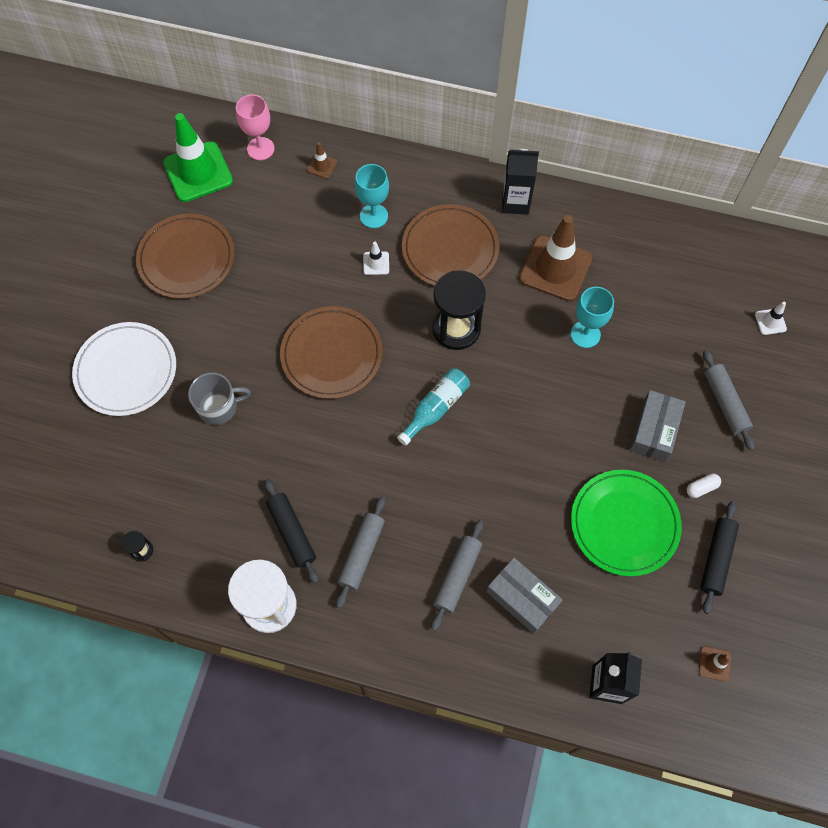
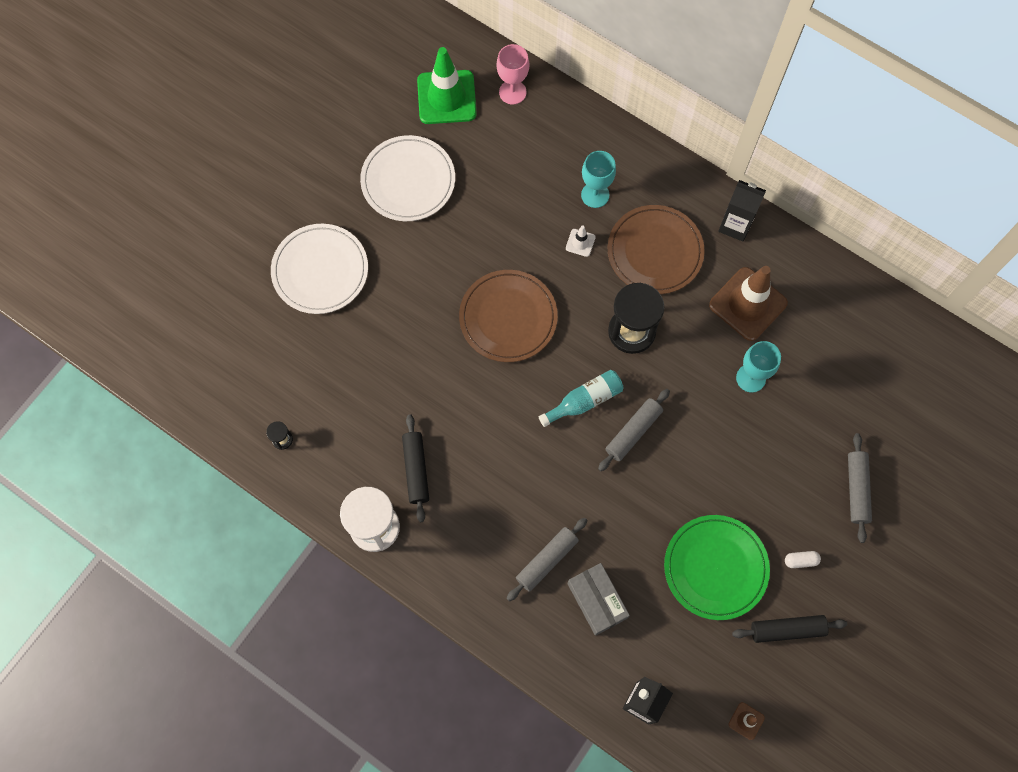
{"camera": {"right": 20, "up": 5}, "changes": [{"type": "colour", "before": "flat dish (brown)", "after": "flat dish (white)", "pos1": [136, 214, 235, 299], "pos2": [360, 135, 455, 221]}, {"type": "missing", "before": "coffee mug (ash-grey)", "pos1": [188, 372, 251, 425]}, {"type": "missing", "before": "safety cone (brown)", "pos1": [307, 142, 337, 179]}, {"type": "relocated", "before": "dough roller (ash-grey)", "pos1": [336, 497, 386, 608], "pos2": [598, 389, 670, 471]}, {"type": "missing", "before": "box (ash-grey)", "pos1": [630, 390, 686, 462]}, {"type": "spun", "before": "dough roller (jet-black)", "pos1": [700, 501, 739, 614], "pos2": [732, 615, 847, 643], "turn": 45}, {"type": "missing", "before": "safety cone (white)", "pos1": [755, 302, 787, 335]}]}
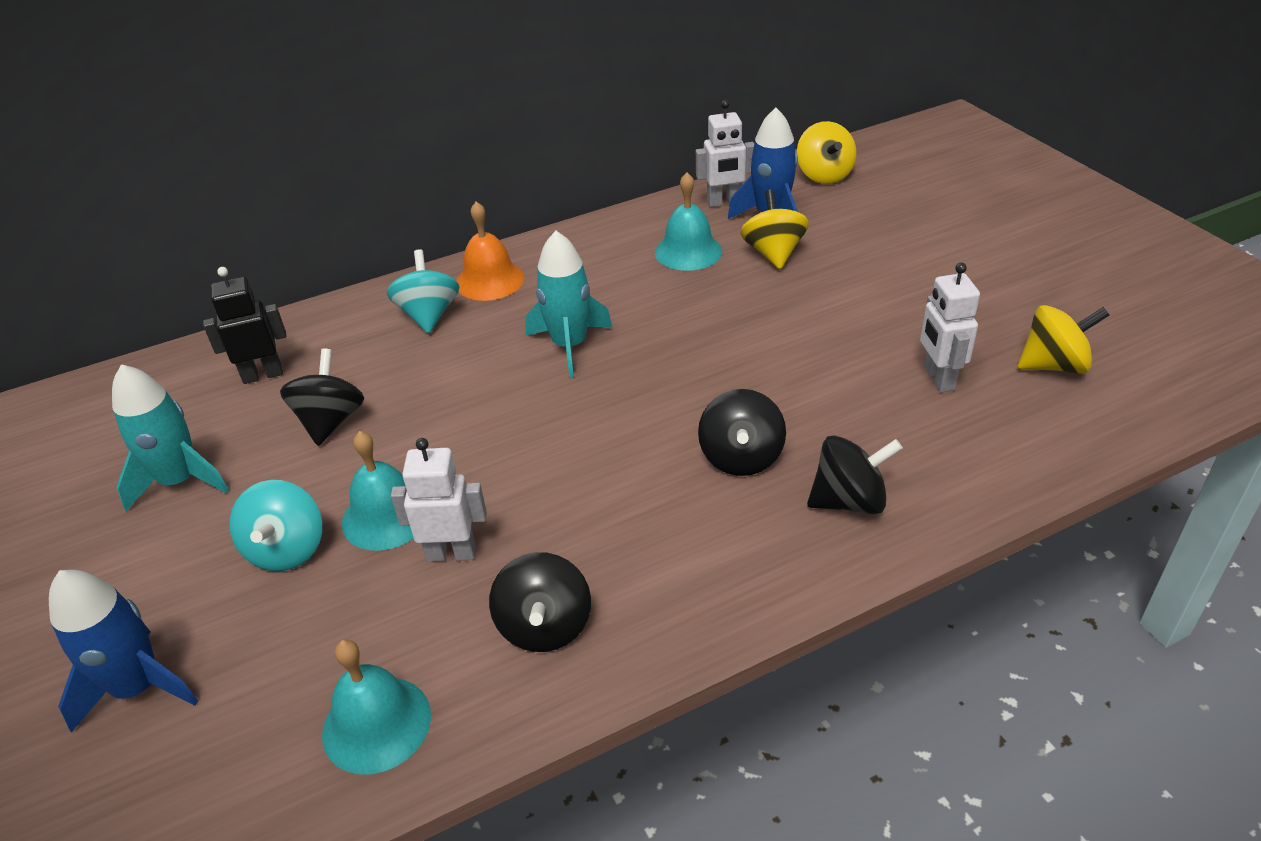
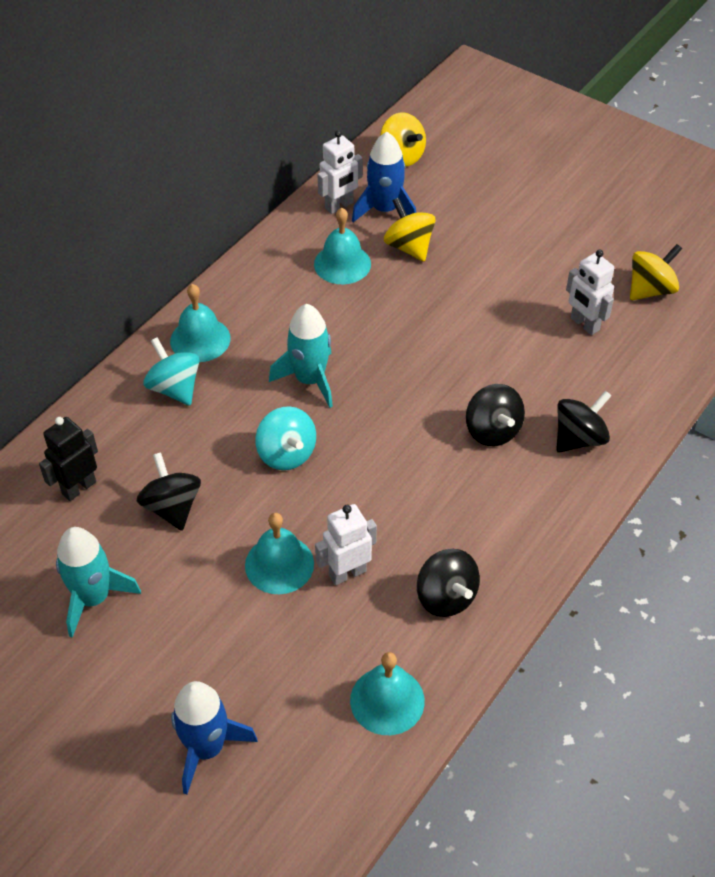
{"camera": {"right": -30, "up": 10}, "changes": [{"type": "relocated", "before": "toy top (aqua)", "pos1": [230, 480, 322, 571], "pos2": [256, 406, 316, 470]}, {"type": "colour", "before": "hand bell (orange)", "after": "hand bell (aqua)", "pos1": [457, 202, 524, 301], "pos2": [170, 284, 231, 362]}]}
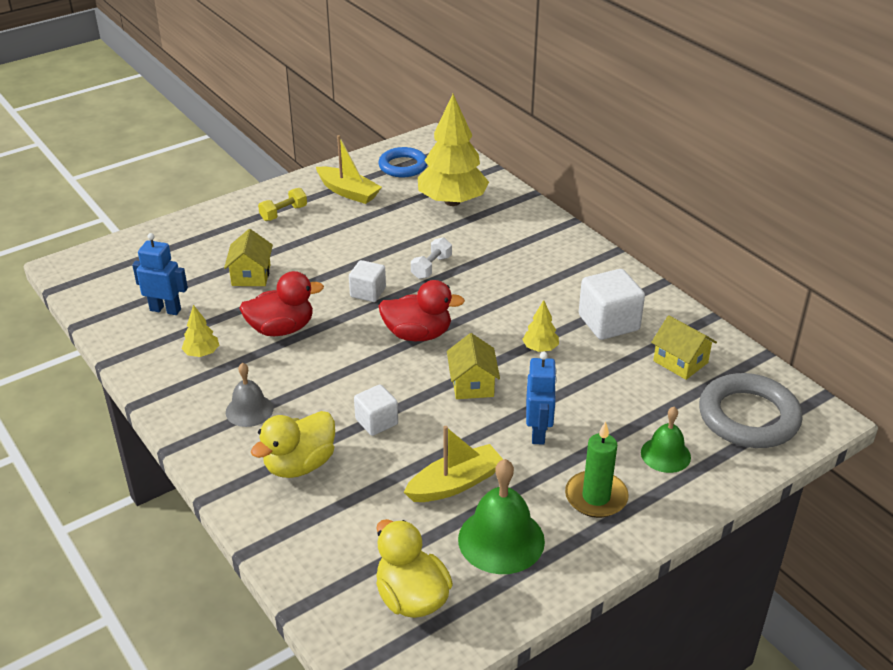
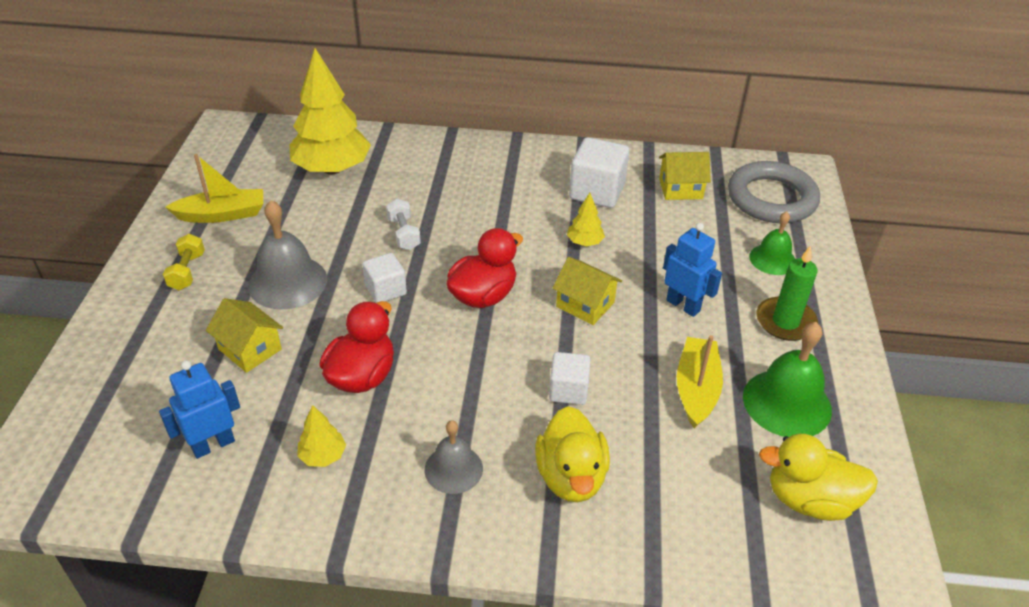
{"camera": {"right": -50, "up": 5}, "changes": [{"type": "missing", "before": "ring (royal blue)", "pos1": [378, 147, 427, 177]}, {"type": "appeared", "after": "hand bell (ash-grey)", "pos2": [248, 200, 327, 310]}]}
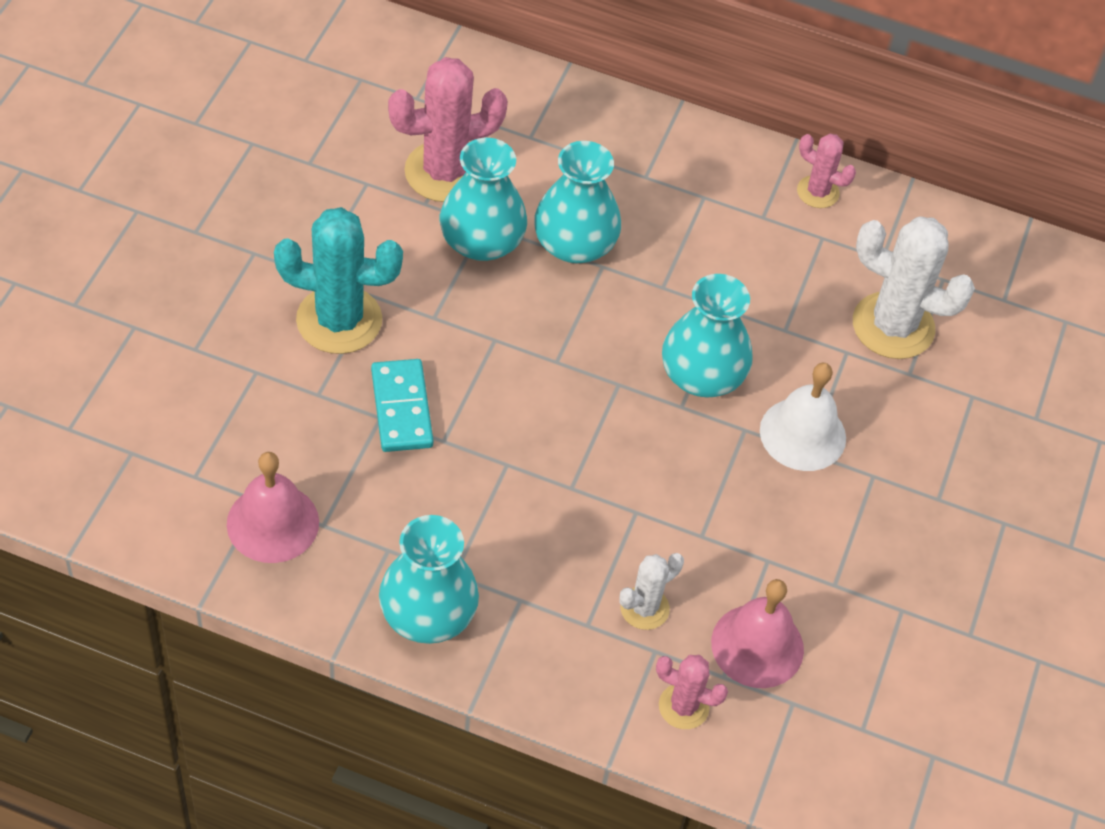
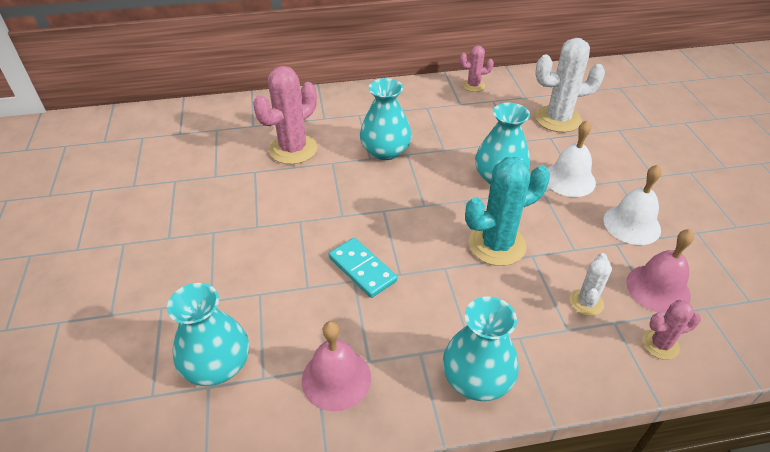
{"camera": {"right": -25, "up": -10}, "changes": [{"type": "relocated", "before": "saguaro cactus (aqua)", "pos1": [274, 207, 403, 354], "pos2": [465, 157, 550, 266]}, {"type": "relocated", "before": "vase (aqua)", "pos1": [440, 138, 527, 261], "pos2": [167, 283, 249, 386]}, {"type": "appeared", "after": "hand bell (white)", "pos2": [604, 165, 662, 245]}]}
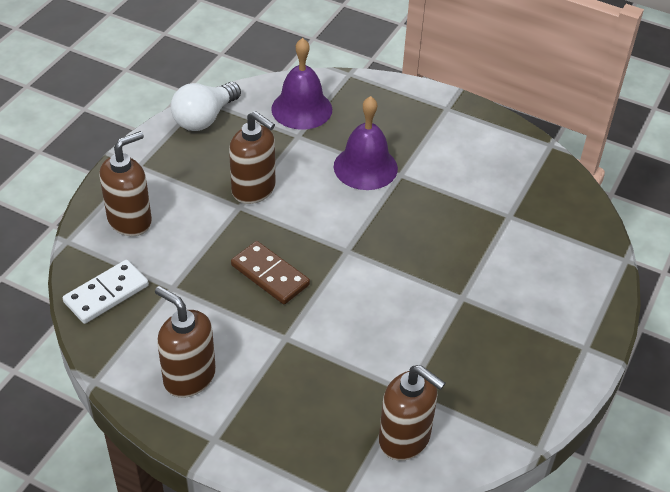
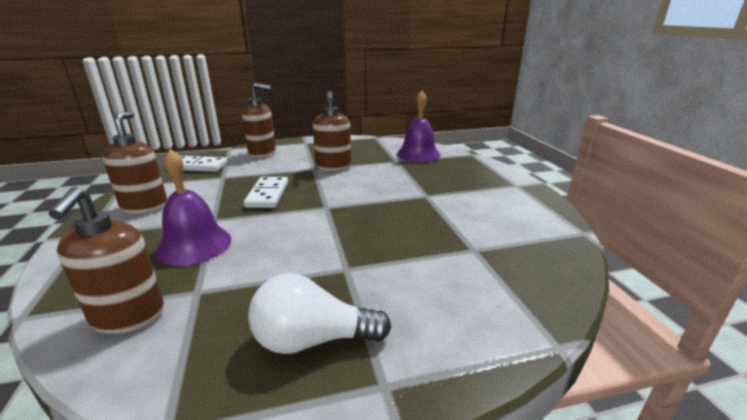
{"camera": {"right": 50, "up": -20}, "changes": [{"type": "relocated", "before": "bulb (white)", "pos1": [171, 82, 241, 131], "pos2": [248, 273, 391, 354]}, {"type": "colour", "before": "domino (brown)", "after": "domino (white)", "pos1": [231, 241, 310, 304], "pos2": [244, 177, 288, 208]}, {"type": "relocated", "before": "hand bell (royal purple)", "pos1": [334, 96, 398, 190], "pos2": [155, 149, 232, 266]}]}
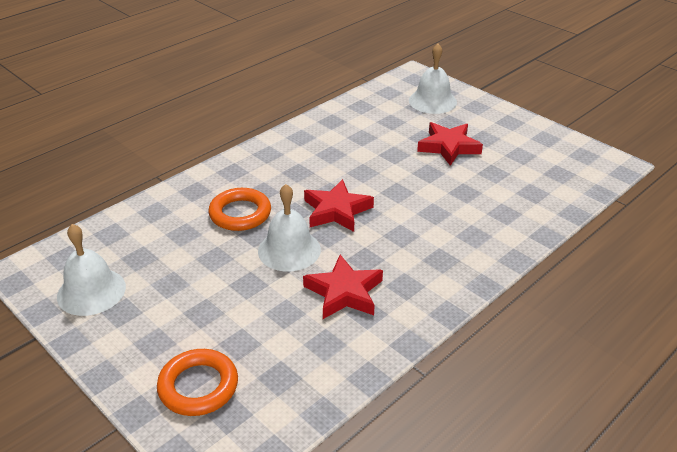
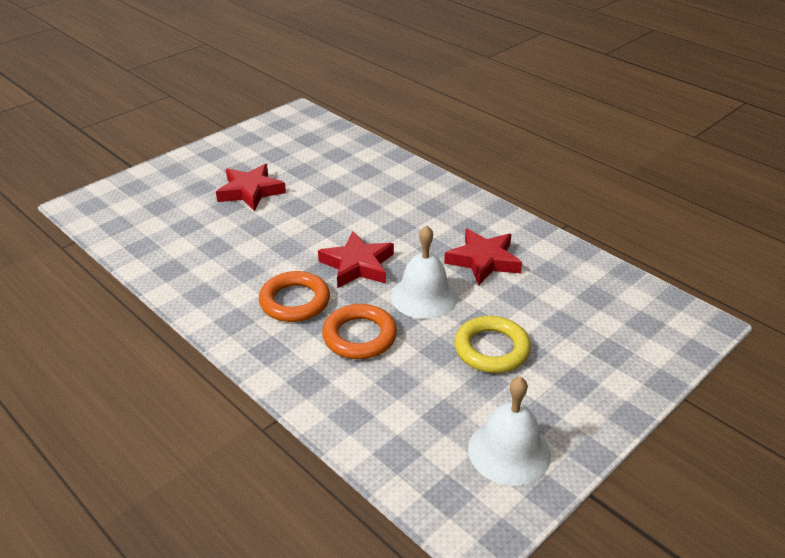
{"camera": {"right": -90, "up": 0}, "changes": [{"type": "relocated", "before": "ring (orange)", "pos1": [157, 349, 238, 416], "pos2": [259, 271, 330, 322]}, {"type": "missing", "before": "hand bell (white)", "pos1": [409, 44, 457, 114]}, {"type": "appeared", "after": "ring (bright yellow)", "pos2": [454, 316, 531, 373]}]}
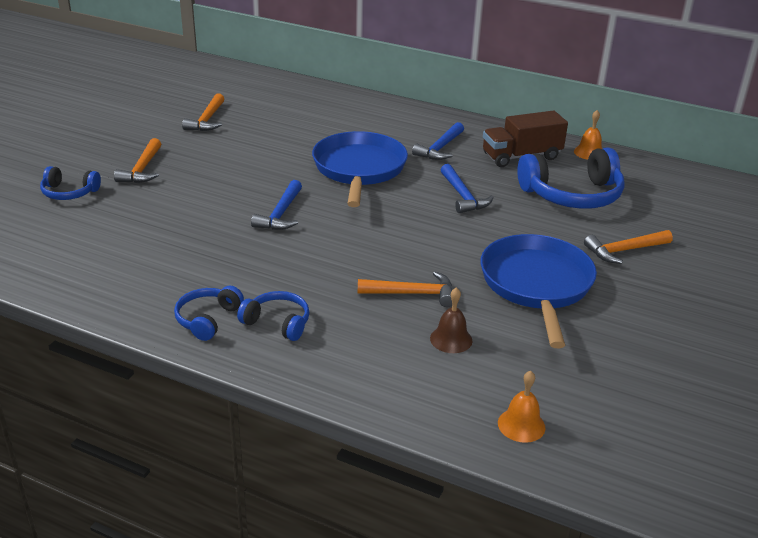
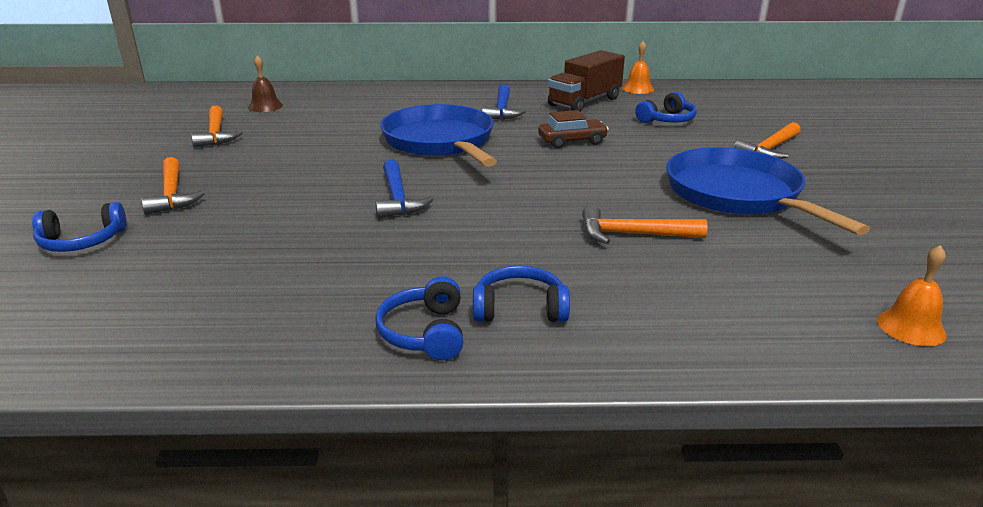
{"camera": {"right": -25, "up": -5}, "changes": [{"type": "spun", "before": "hammer (orange)", "pos1": [358, 272, 453, 307], "pos2": [582, 205, 708, 244], "turn": -150}, {"type": "relocated", "before": "hand bell (brown)", "pos1": [430, 287, 472, 353], "pos2": [248, 55, 283, 112]}, {"type": "exchanged", "before": "hammer (royal blue)", "after": "toy car (brown)", "pos1": [441, 164, 494, 213], "pos2": [538, 110, 609, 148]}, {"type": "size", "before": "headset (royal blue)", "pos1": [517, 148, 625, 209], "pos2": [635, 92, 697, 123], "scale": 0.53}]}
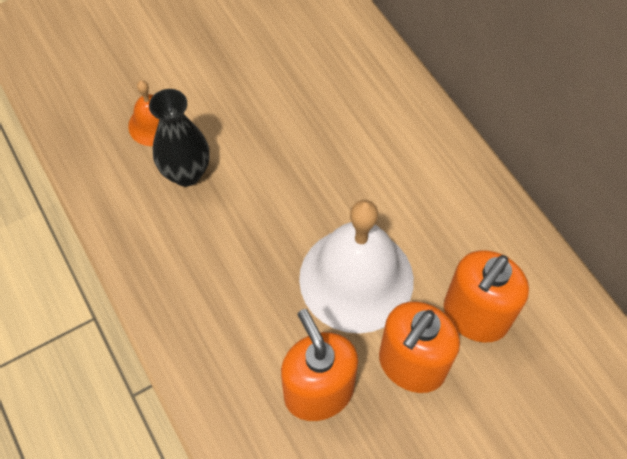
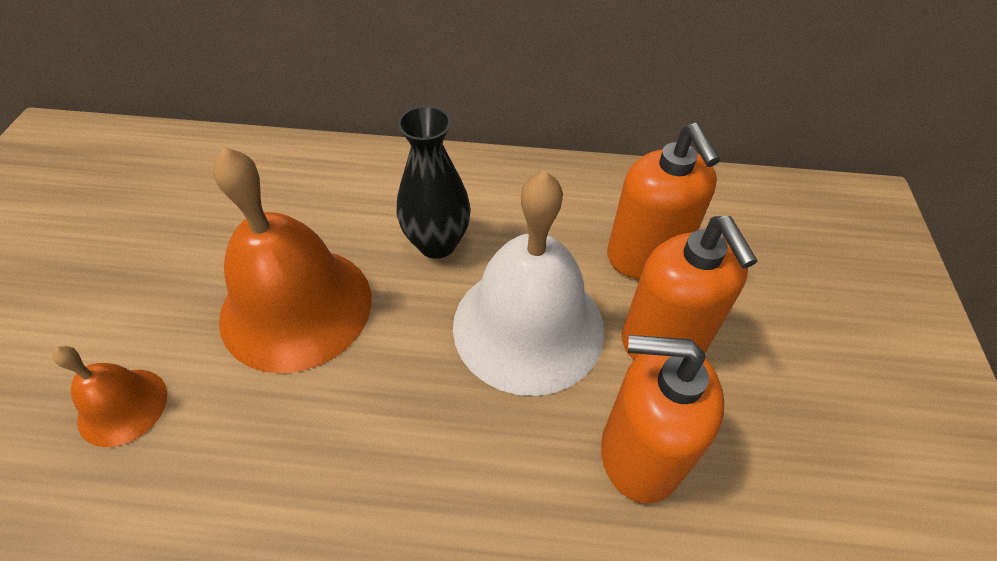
{"camera": {"right": -55, "up": -10}, "changes": [{"type": "relocated", "before": "vase (jet-black)", "pos1": [149, 89, 210, 187], "pos2": [397, 106, 471, 259]}, {"type": "appeared", "after": "hand bell (orange)", "pos2": [213, 147, 372, 373]}]}
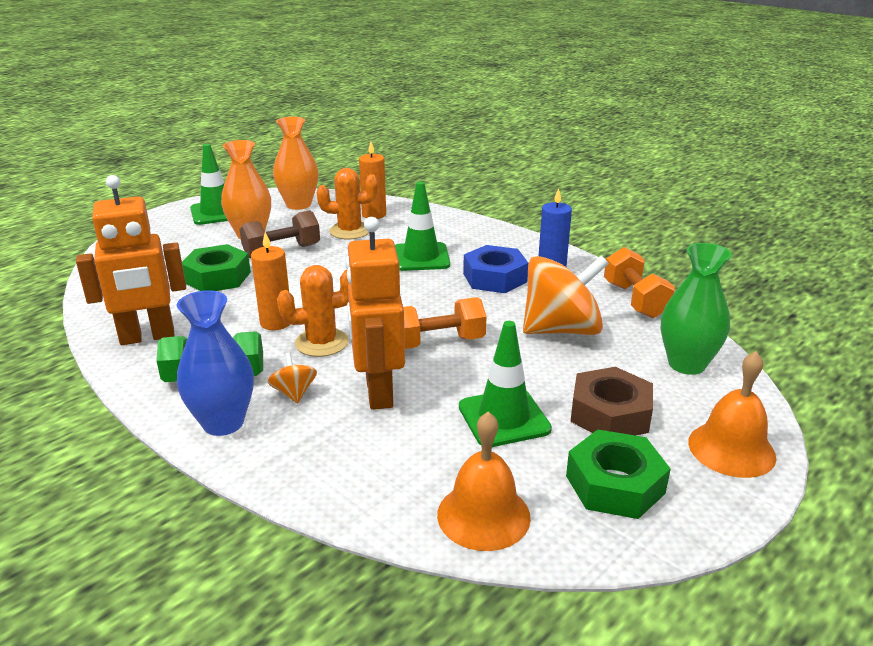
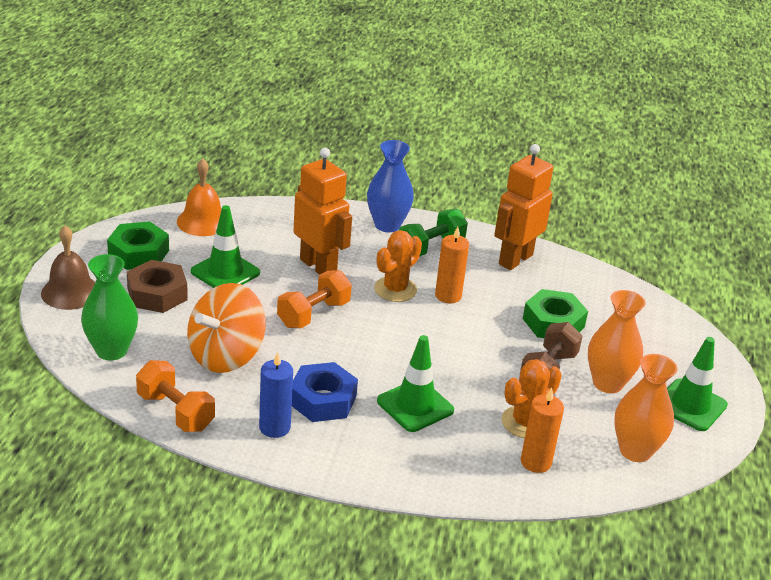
{"camera": {"right": 145, "up": 5}, "changes": [{"type": "missing", "before": "toy top (orange)", "pos1": [267, 352, 317, 403]}, {"type": "colour", "before": "hand bell (orange)", "after": "hand bell (brown)", "pos1": [688, 351, 776, 478], "pos2": [41, 225, 95, 310]}]}
